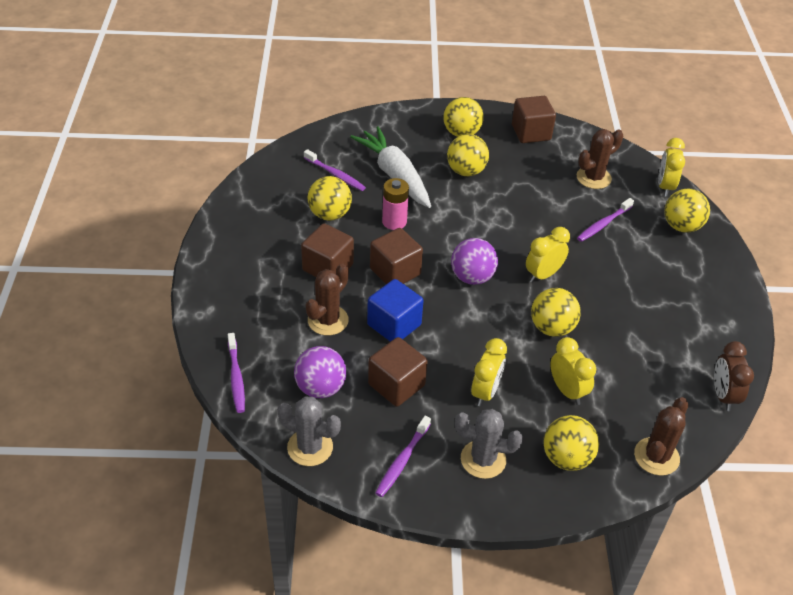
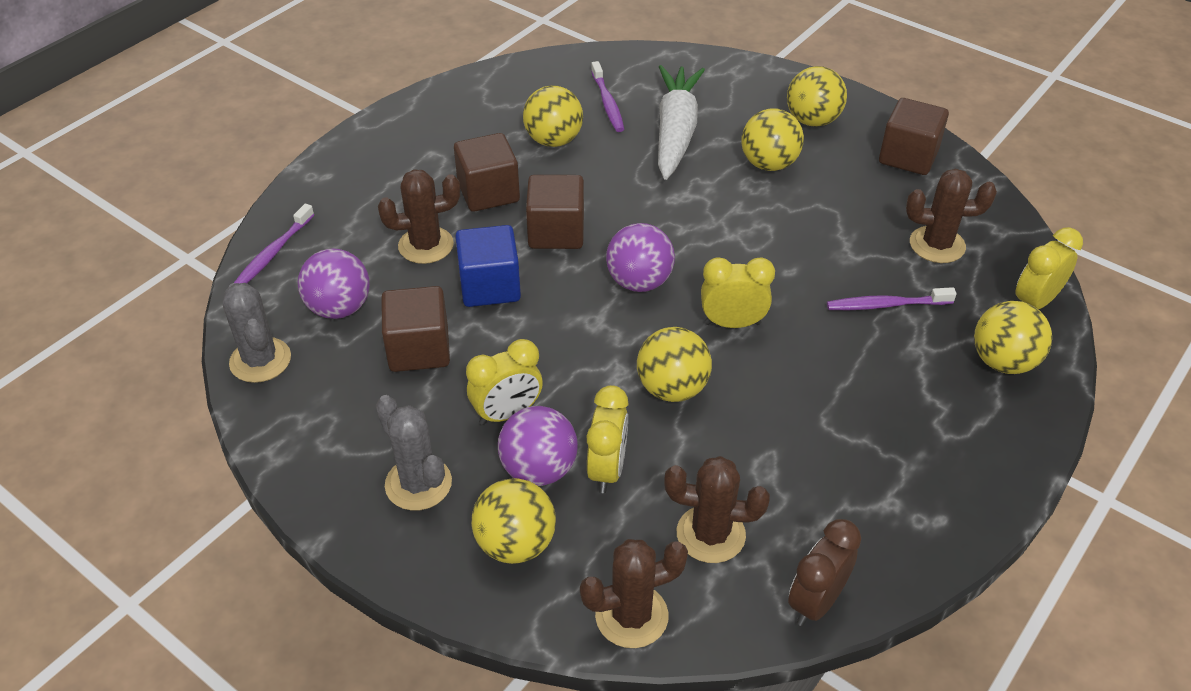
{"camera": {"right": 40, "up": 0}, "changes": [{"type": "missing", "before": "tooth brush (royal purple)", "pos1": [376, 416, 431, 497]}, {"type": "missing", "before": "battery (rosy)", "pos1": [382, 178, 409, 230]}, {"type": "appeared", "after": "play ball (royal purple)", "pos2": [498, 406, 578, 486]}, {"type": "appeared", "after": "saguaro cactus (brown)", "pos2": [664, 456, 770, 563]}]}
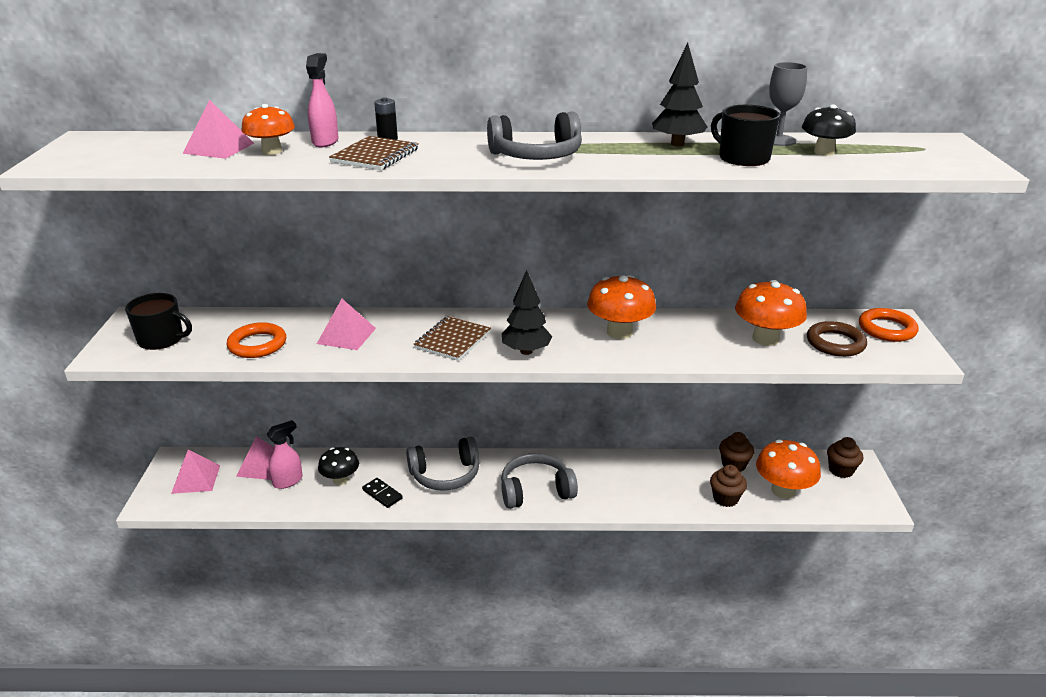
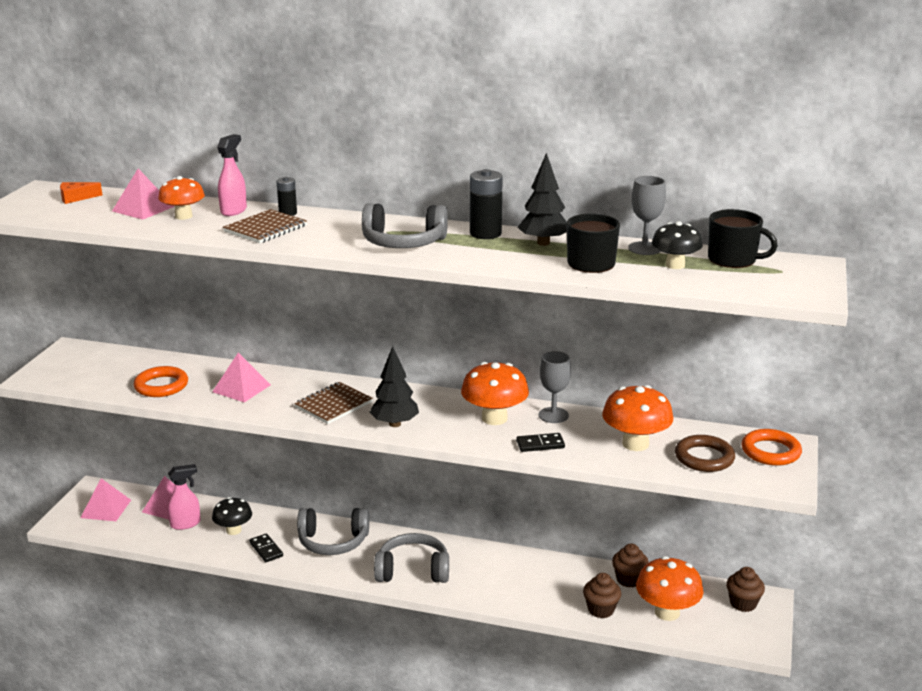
{"camera": {"right": 15, "up": -5}, "changes": [{"type": "relocated", "before": "coffee mug (jet-black)", "pos1": [125, 293, 192, 350], "pos2": [708, 209, 778, 268]}, {"type": "appeared", "after": "cheese wedge (orange)", "pos2": [60, 182, 102, 204]}, {"type": "appeared", "after": "battery (jet-black)", "pos2": [470, 169, 503, 239]}, {"type": "appeared", "after": "domino (jet-black)", "pos2": [516, 433, 565, 452]}, {"type": "appeared", "after": "wine glass (ash-grey)", "pos2": [539, 351, 571, 423]}]}
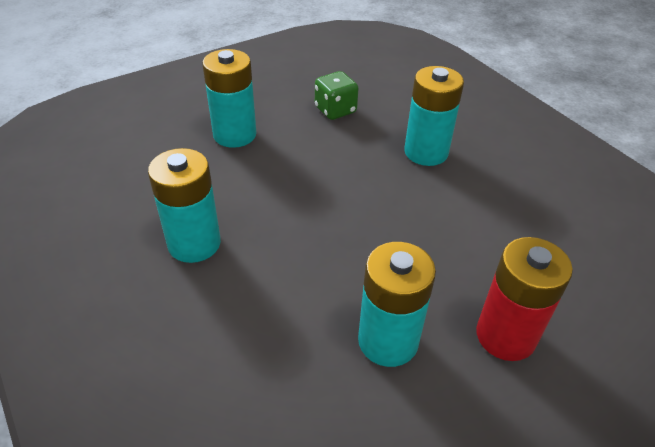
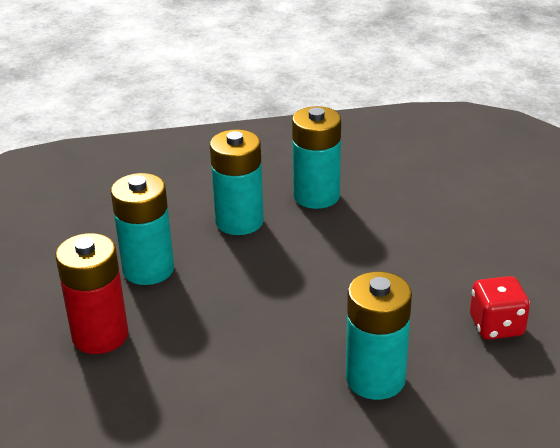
{"camera": {"right": 115, "up": -10}, "changes": [{"type": "relocated", "before": "battery (aqua)", "pos1": [202, 49, 256, 148], "pos2": [210, 129, 264, 235]}, {"type": "colour", "before": "dice (green)", "after": "dice (crimson)", "pos1": [315, 71, 359, 120], "pos2": [470, 276, 530, 340]}]}
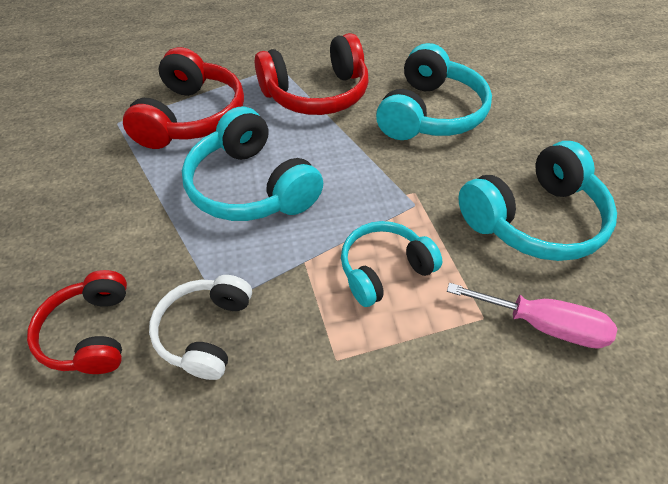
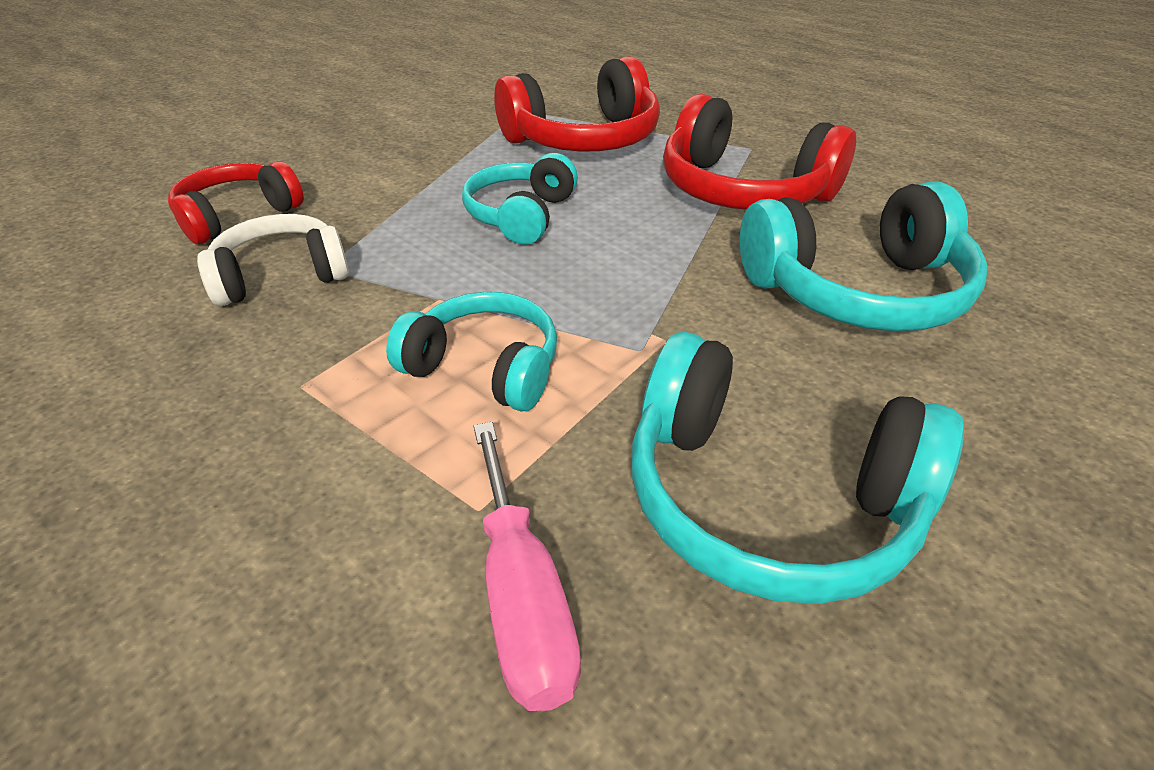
{"camera": {"right": 55, "up": -10}, "changes": [{"type": "size", "before": "headset (aqua)", "pos1": [182, 107, 323, 221], "pos2": [462, 153, 578, 245], "scale": 0.63}]}
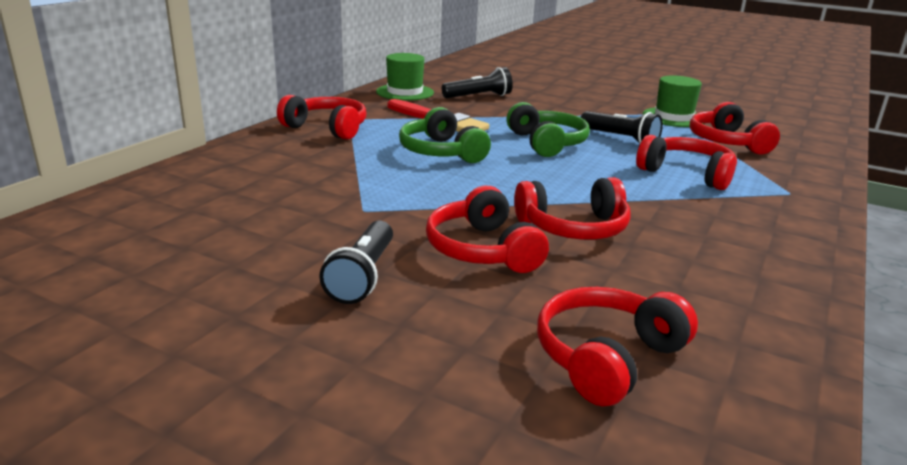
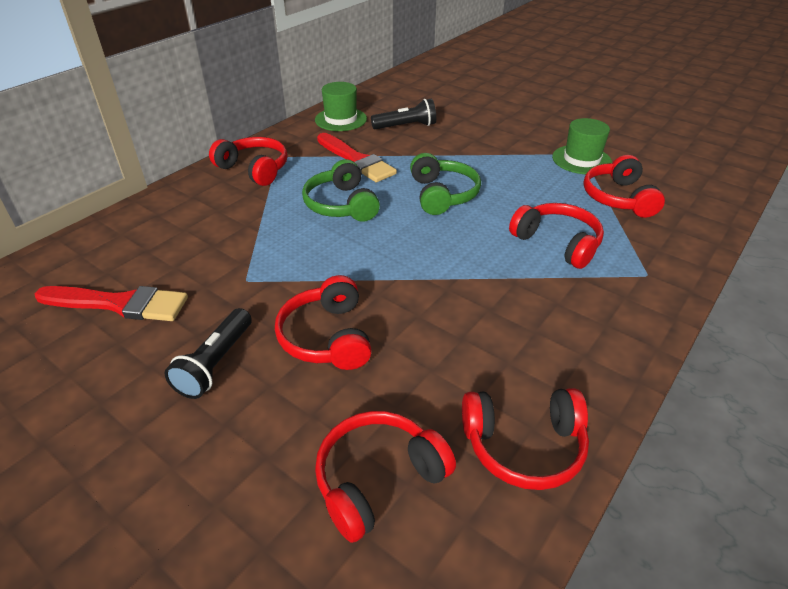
{"camera": {"right": 10, "up": 15}, "changes": [{"type": "relocated", "before": "headset (crimson)", "pos1": [514, 177, 631, 240], "pos2": [462, 388, 589, 490]}, {"type": "missing", "before": "pocket torch (jet-black)", "pos1": [580, 111, 663, 143]}, {"type": "appeared", "after": "paint brush (crimson)", "pos2": [35, 286, 188, 321]}]}
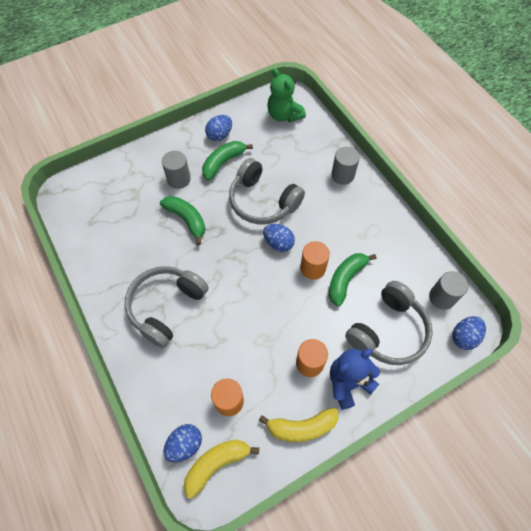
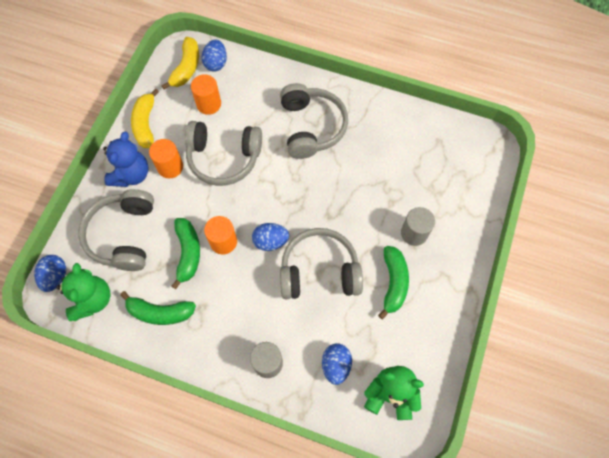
{"camera": {"right": 140, "up": 5}, "changes": [{"type": "relocated", "before": "banana (green)", "pos1": [160, 196, 205, 245], "pos2": [120, 291, 196, 325]}, {"type": "relocated", "before": "toy egg (royal blue)", "pos1": [205, 115, 232, 141], "pos2": [322, 343, 352, 385]}, {"type": "spun", "before": "banana (bright yellow)", "pos1": [259, 408, 338, 442], "pos2": [131, 88, 159, 148], "turn": -45}, {"type": "exchanged", "before": "cylinder shape (ash-grey)", "after": "teddy bear (green)", "pos1": [429, 271, 468, 310], "pos2": [57, 263, 111, 321]}, {"type": "appeared", "after": "headset (ash-grey)", "pos2": [185, 121, 262, 186]}]}
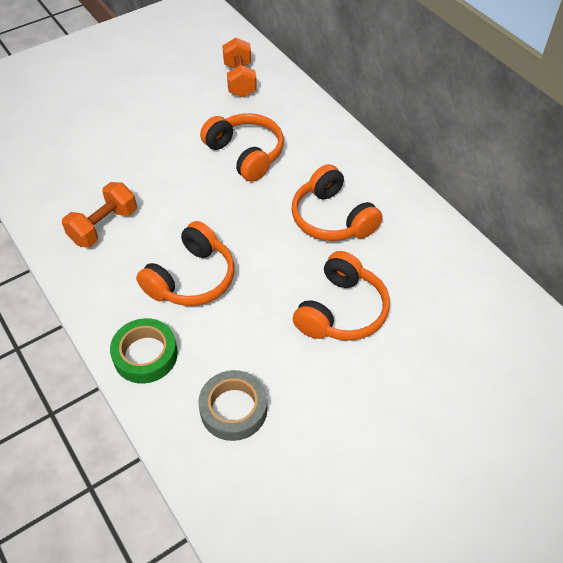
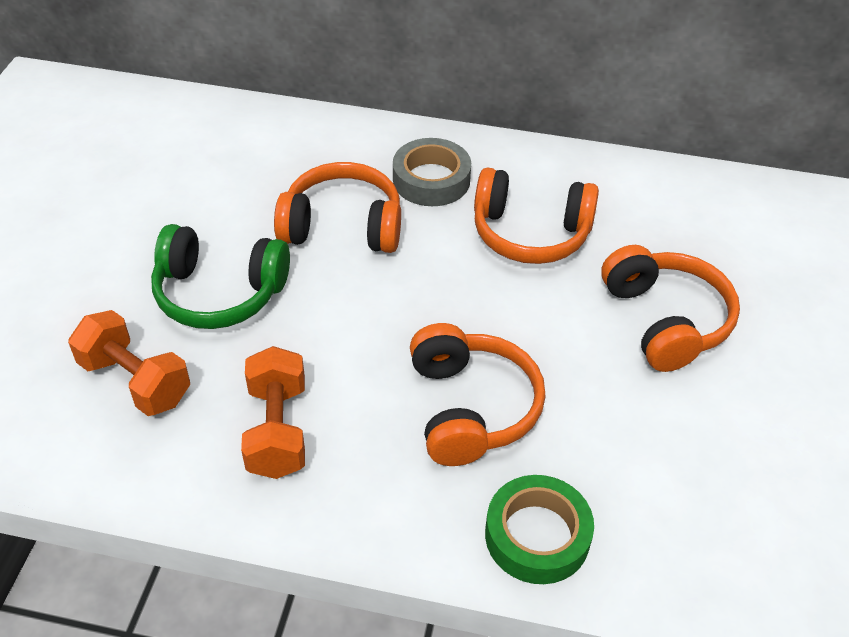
{"camera": {"right": -45, "up": -5}, "changes": [{"type": "relocated", "before": "tape (ash-grey)", "pos1": [198, 370, 267, 441], "pos2": [393, 138, 471, 206]}, {"type": "relocated", "before": "free weight (orange)", "pos1": [223, 38, 257, 97], "pos2": [68, 310, 190, 416]}, {"type": "appeared", "after": "headset (green)", "pos2": [151, 224, 290, 329]}]}
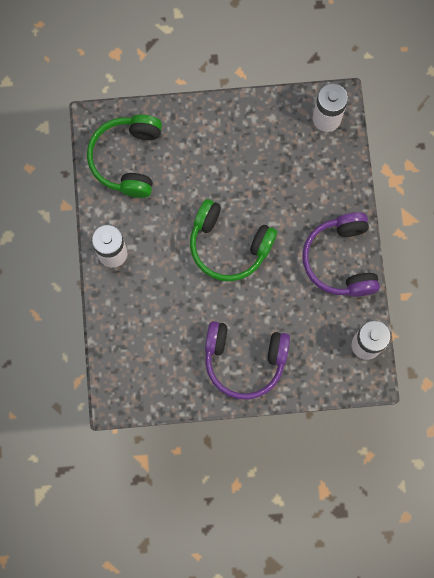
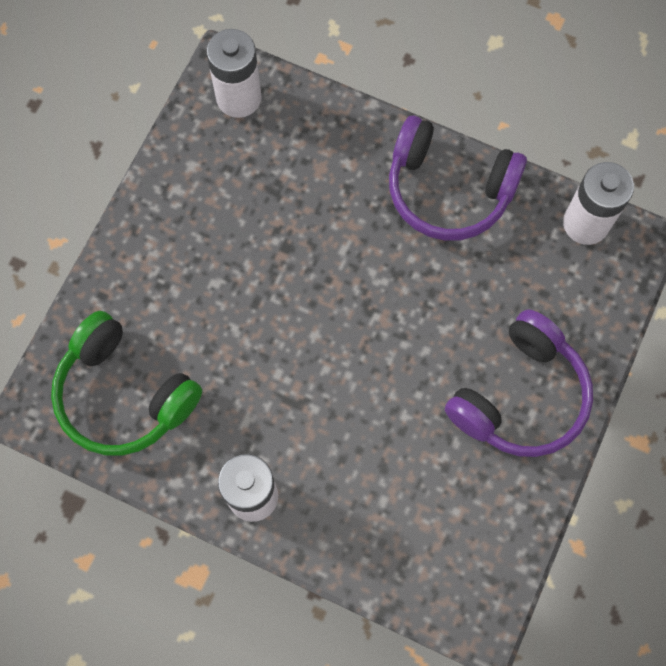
{"camera": {"right": -60, "up": -5}, "changes": [{"type": "missing", "before": "headset (green)", "pos1": [190, 199, 277, 281]}]}
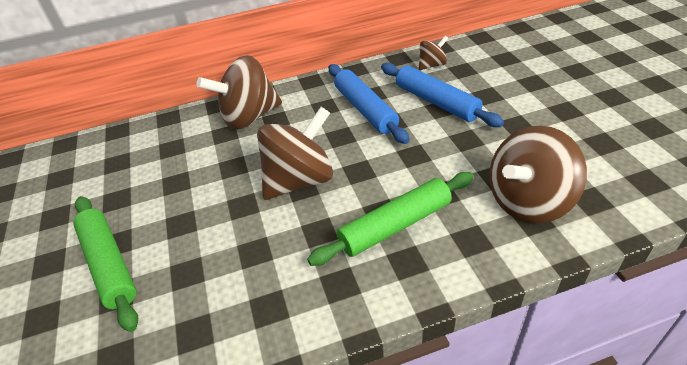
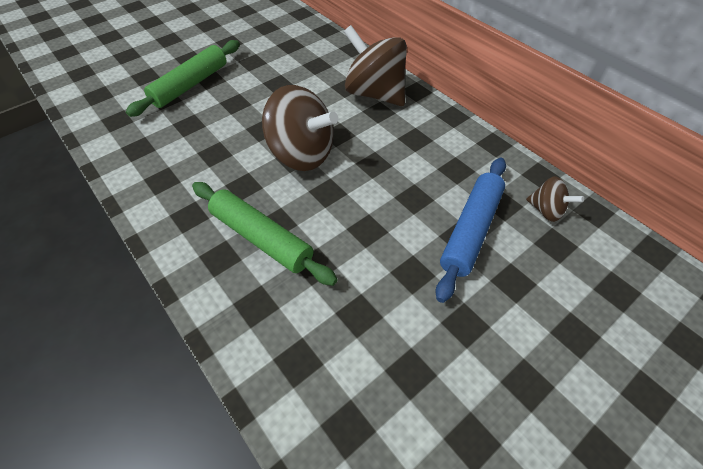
{"camera": {"right": 65, "up": 10}, "changes": [{"type": "missing", "before": "dough roller (royal blue)", "pos1": [329, 64, 409, 144]}, {"type": "missing", "before": "toy top (brown)", "pos1": [489, 126, 587, 224]}]}
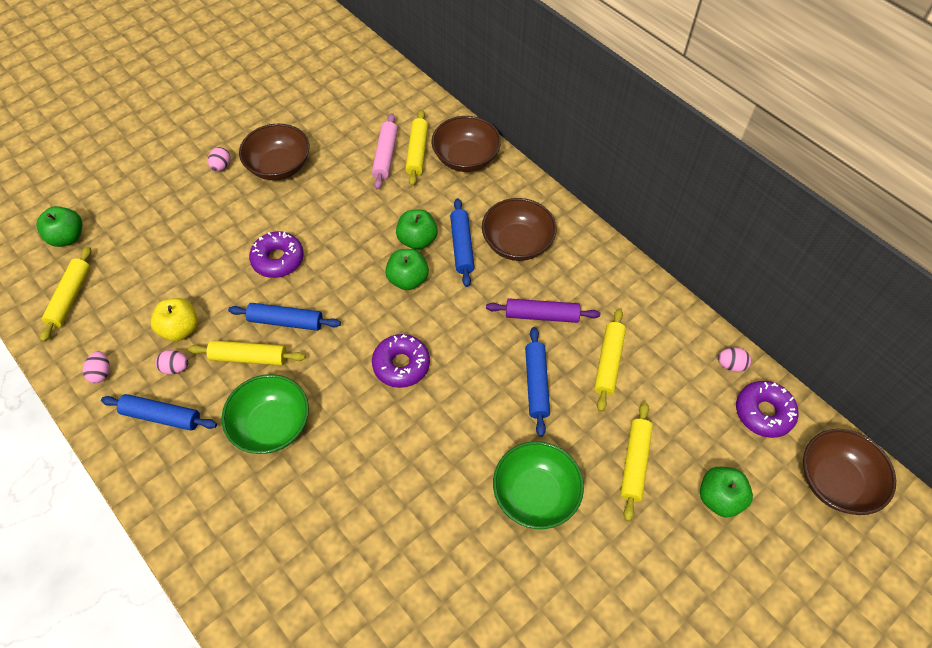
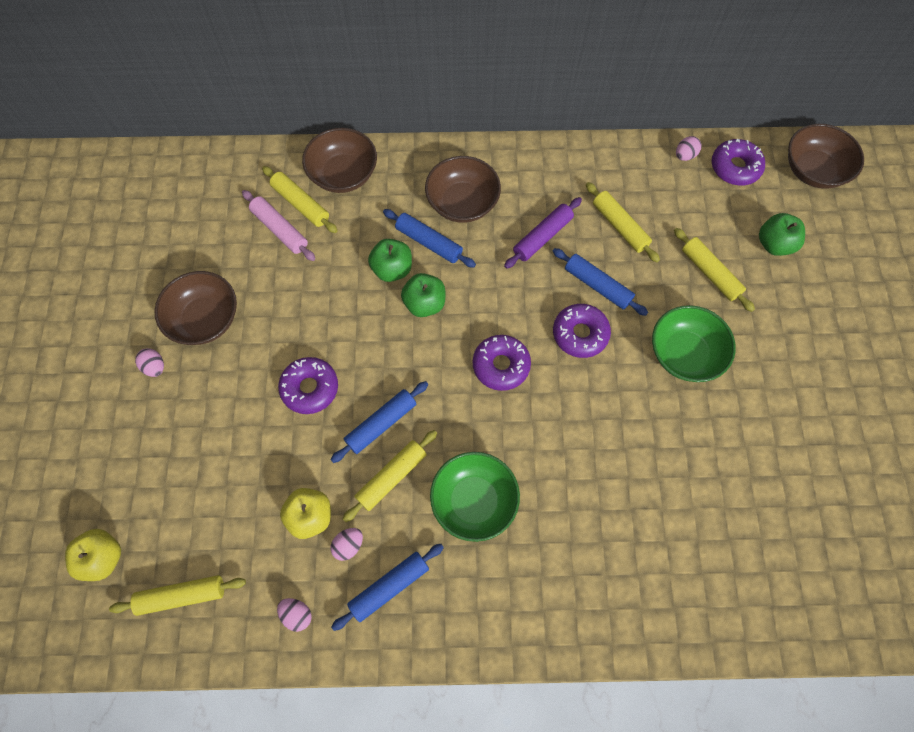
{"camera": {"right": -50, "up": 10}, "changes": [{"type": "colour", "before": "toy apple (green)", "after": "toy apple (bright yellow)", "pos1": [37, 206, 82, 247], "pos2": [65, 529, 121, 581]}, {"type": "spun", "before": "dough roller (bright yellow)", "pos1": [40, 246, 91, 342], "pos2": [109, 575, 246, 616], "turn": -60}, {"type": "appeared", "after": "glazed donut (royal purple)", "pos2": [553, 304, 611, 358]}]}
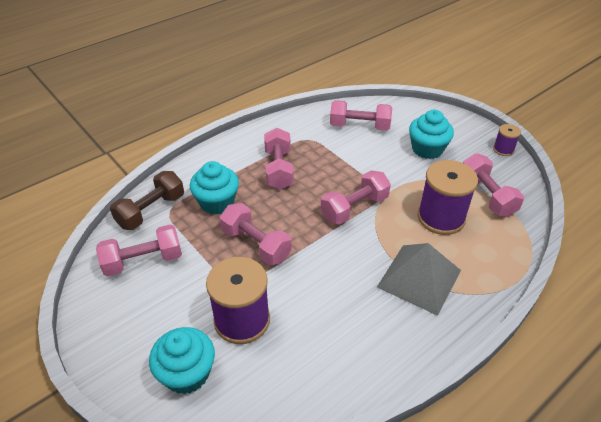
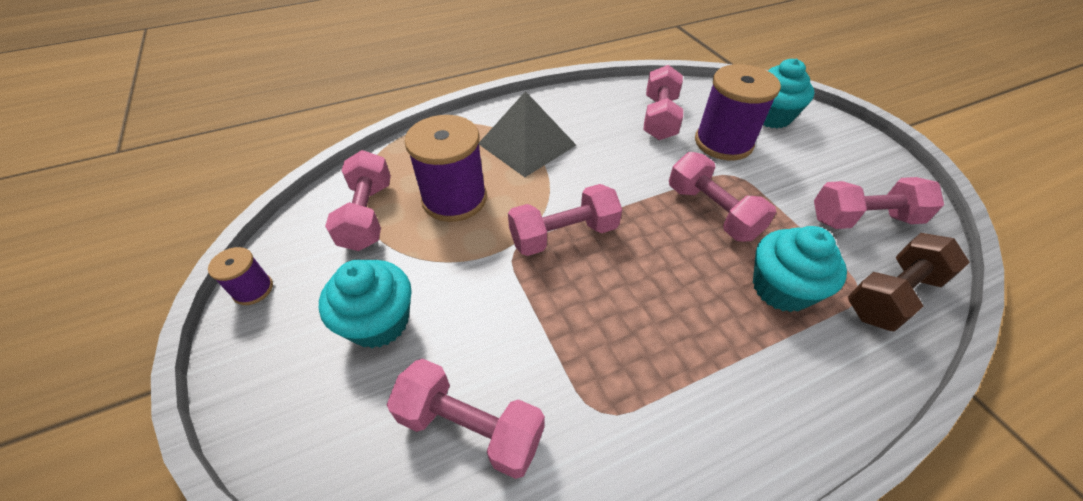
{"camera": {"right": -165, "up": 5}, "changes": [{"type": "relocated", "before": "free weight (rosy)", "pos1": [264, 128, 294, 189], "pos2": [643, 65, 683, 140]}]}
